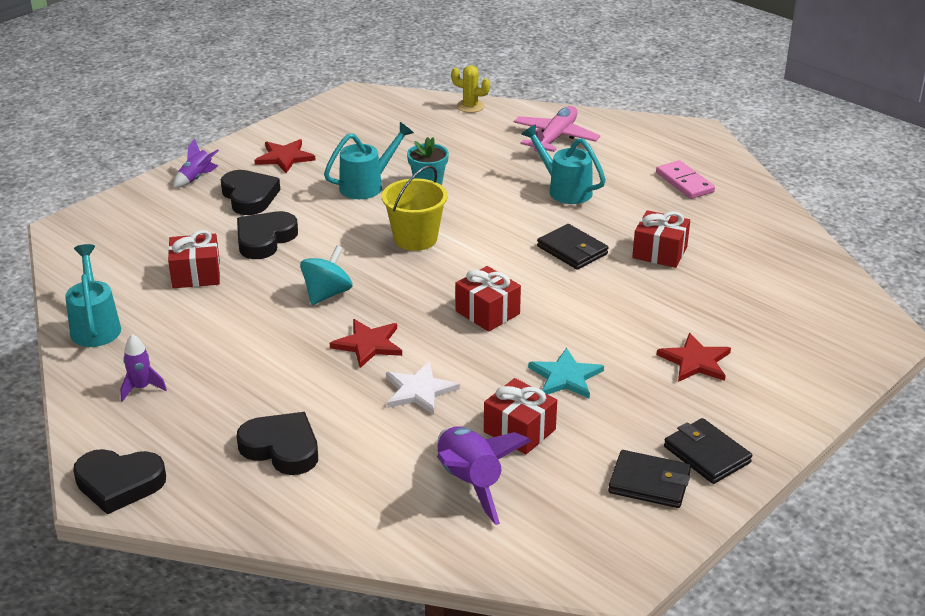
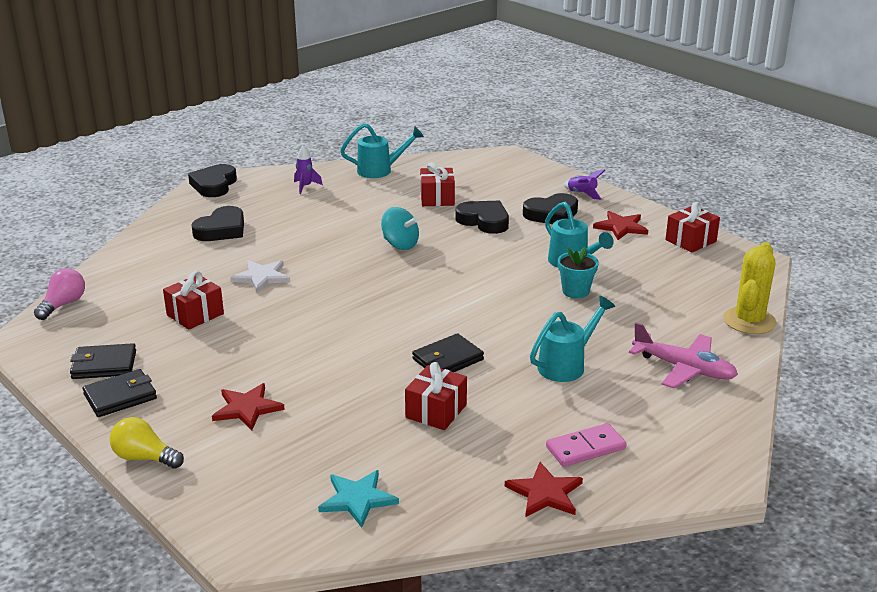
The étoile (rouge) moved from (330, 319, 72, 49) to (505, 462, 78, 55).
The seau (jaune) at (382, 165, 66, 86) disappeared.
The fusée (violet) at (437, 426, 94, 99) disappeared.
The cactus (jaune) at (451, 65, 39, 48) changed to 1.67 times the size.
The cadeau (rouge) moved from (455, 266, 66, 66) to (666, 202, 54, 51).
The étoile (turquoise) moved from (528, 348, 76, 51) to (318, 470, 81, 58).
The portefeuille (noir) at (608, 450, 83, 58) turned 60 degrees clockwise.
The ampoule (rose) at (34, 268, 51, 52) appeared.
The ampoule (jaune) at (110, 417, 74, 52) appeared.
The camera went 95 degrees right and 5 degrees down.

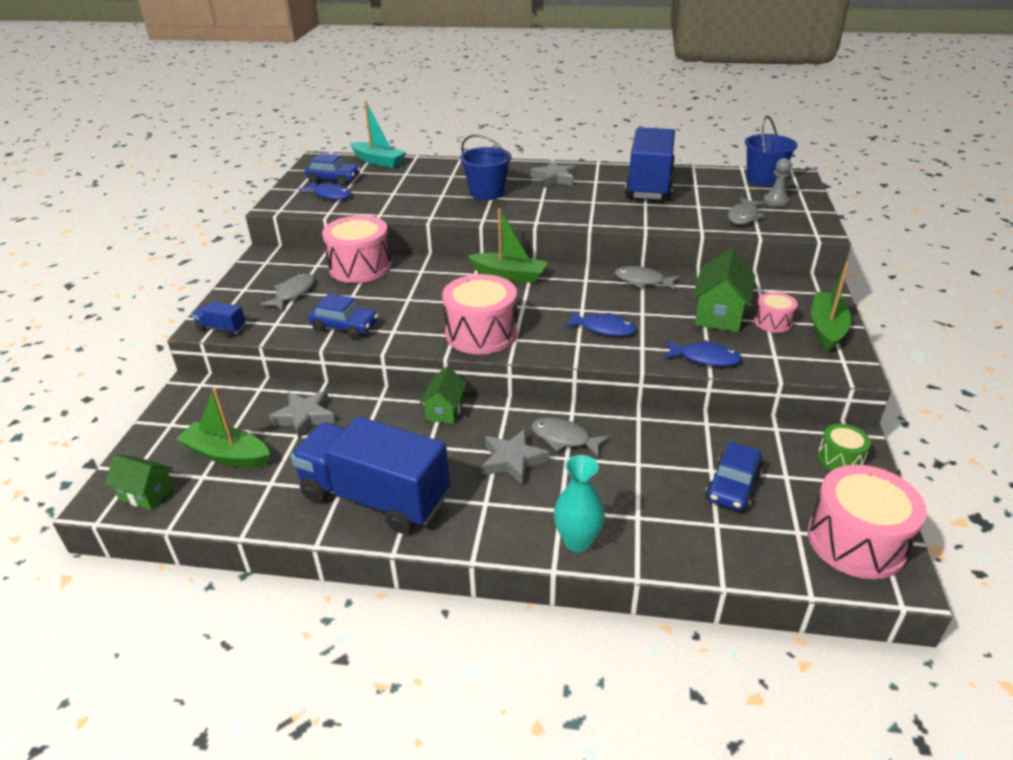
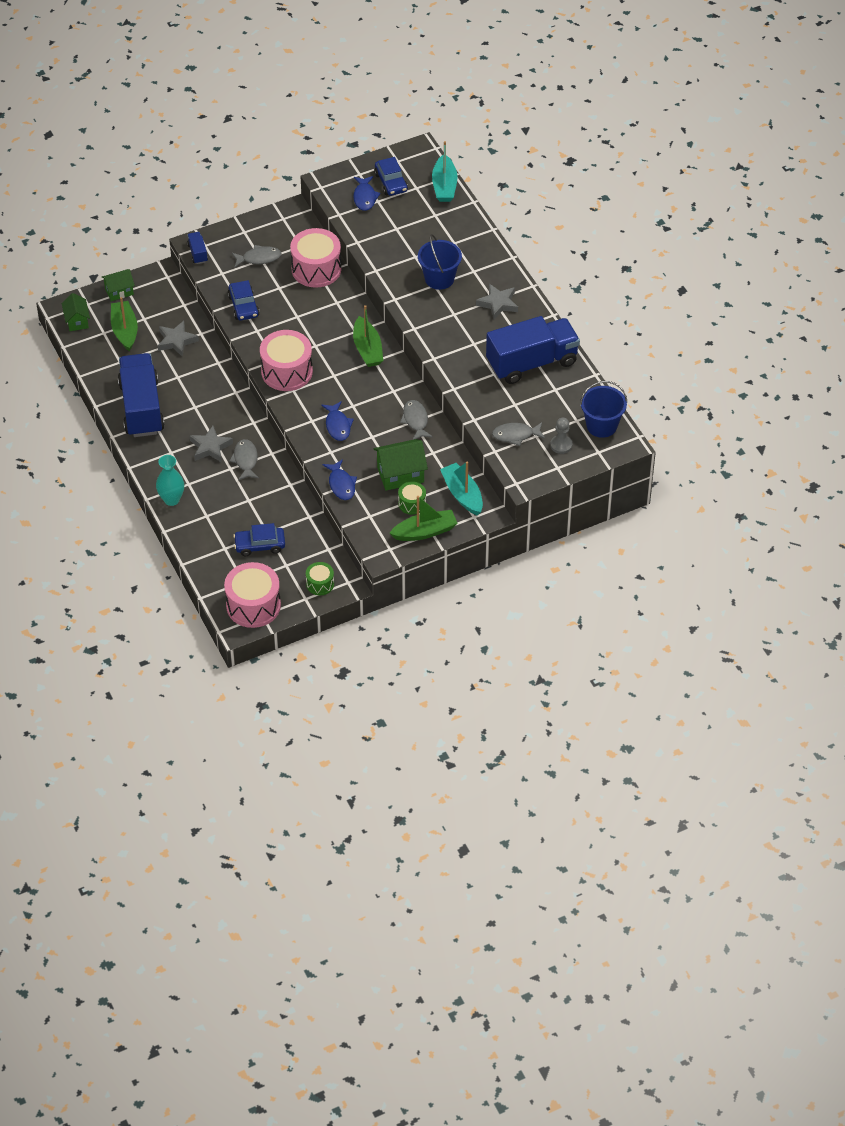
The maison (vert) moved from (419, 366, 48, 58) to (102, 269, 33, 32).
The tambour (rose) at (754, 292, 44, 41) became the tambour (vert) at (398, 481, 28, 34).
The bateau (turquoise) at (440, 461, 43, 55) appeared.
The camera went 55 degrees right and 15 degrees up.

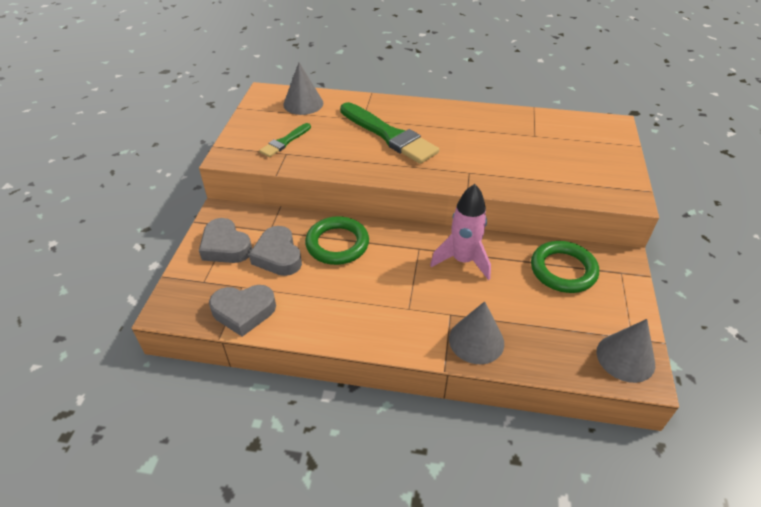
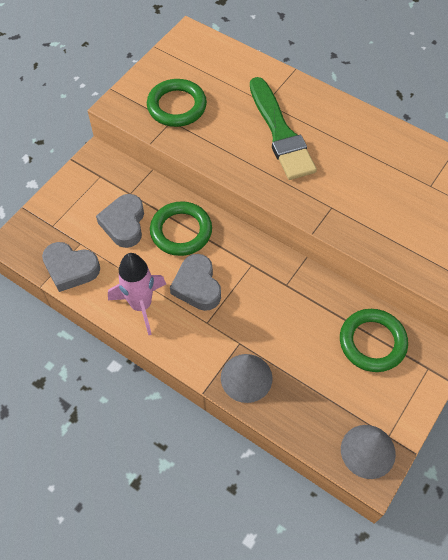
The cœur (gris) moved from (199, 218, 53, 45) to (170, 254, 51, 57).
The pinceau (vert) at (259, 123, 52, 34) was replaced by the anneau (vert) at (147, 79, 60, 48).
The cône (gris) at (283, 63, 40, 52) disappeared.
The fusée (rose) moved from (430, 184, 61, 96) to (108, 253, 58, 82).
The camera went 25 degrees right and 15 degrees up.

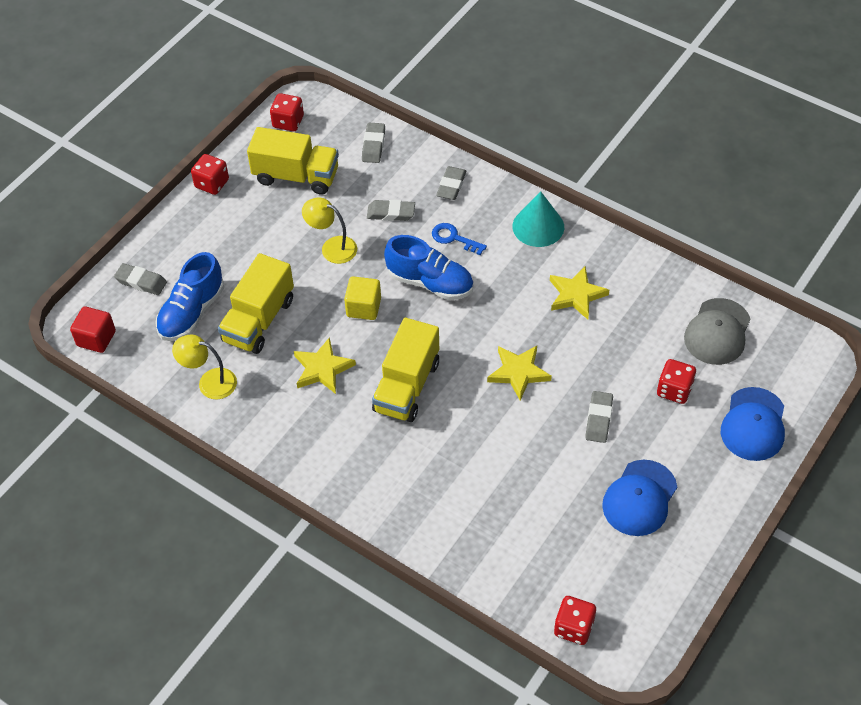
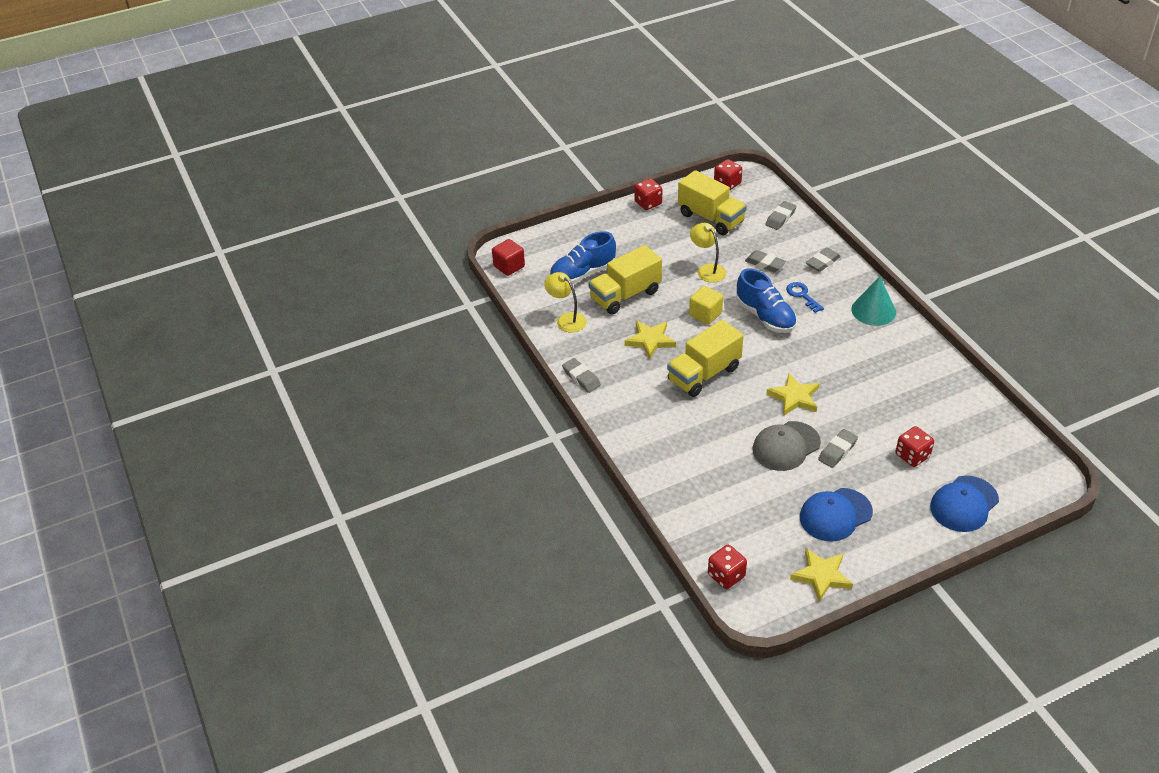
The gomme (gris) moved from (114, 263, 53, 32) to (562, 358, 39, 35).
The étoile (jaune) moved from (550, 266, 59, 53) to (790, 548, 63, 54).
The casquette (gris) moved from (684, 298, 66, 67) to (752, 421, 69, 50).
The camera went 30 degrees right and 10 degrees down.

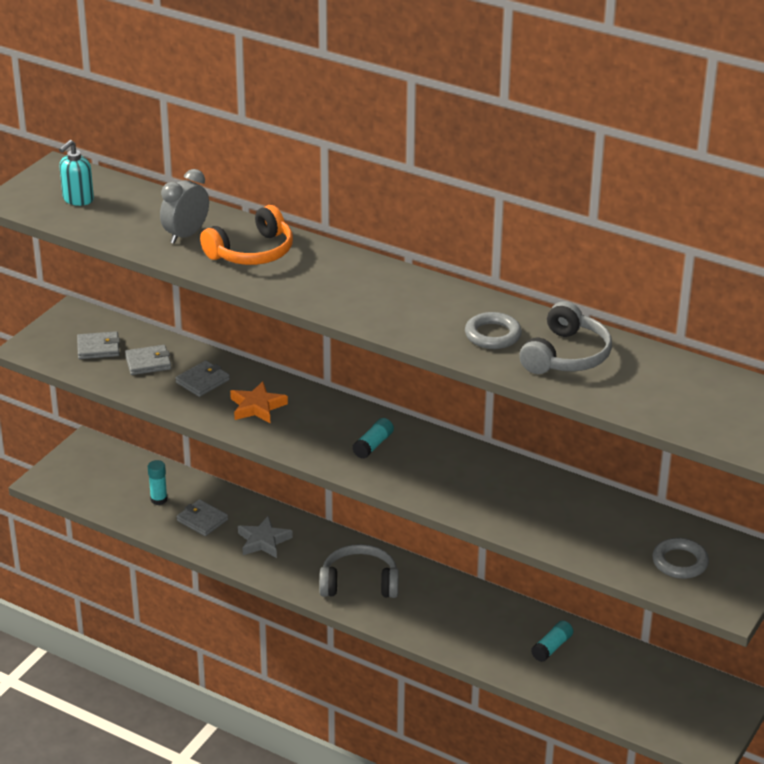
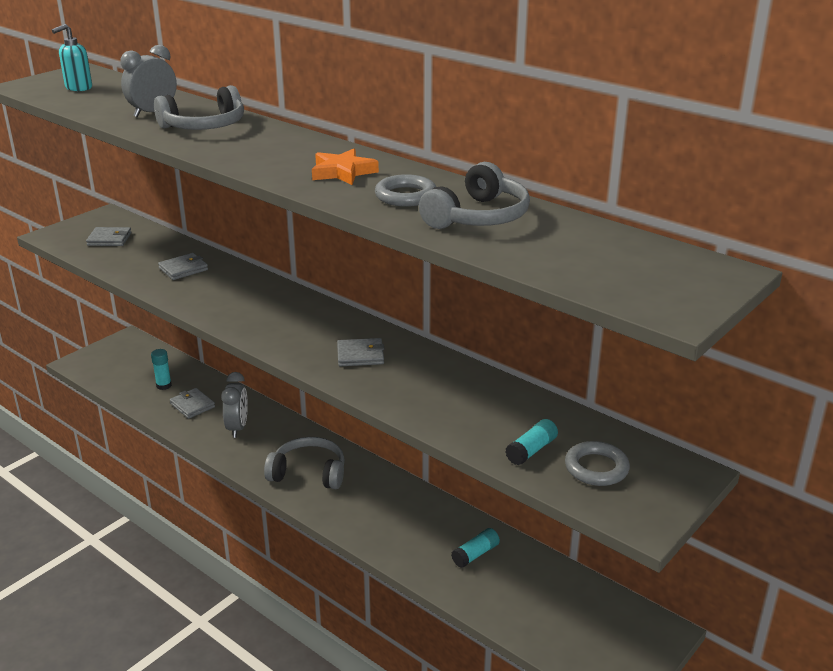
The portefeuille (gris) moved from (125, 345, 47, 30) to (337, 338, 47, 28).
The casque audio (orange) at (200, 205, 93, 60) became the casque audio (gris) at (154, 85, 90, 45).
The étoile (orange) moved from (230, 381, 58, 42) to (312, 149, 67, 36).
The étoile (gris) at (238, 516, 55, 42) was replaced by the réveil (gris) at (221, 372, 27, 66).
The bâton de colle (turquoise) moved from (352, 418, 42, 41) to (505, 419, 53, 47).
The camera went 10 degrees right and 5 degrees down.

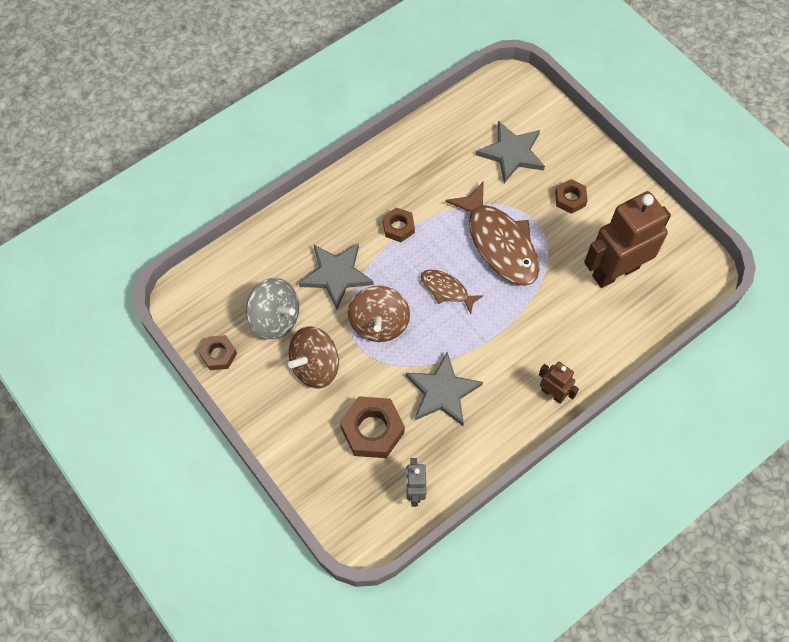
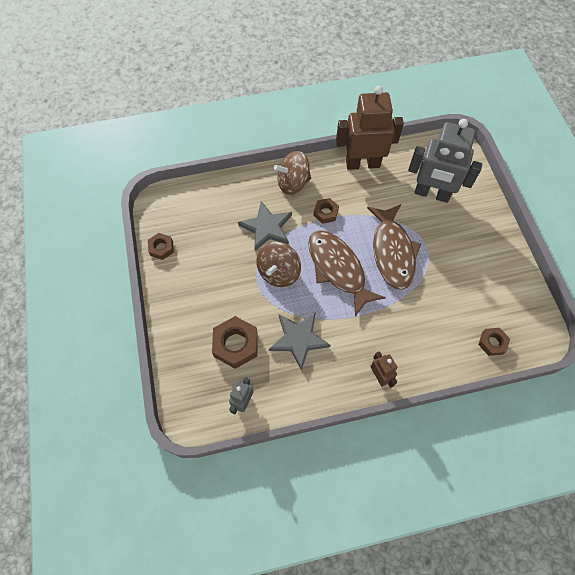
The toupie (gris) at (246, 278, 53, 62) disappeared.
The toupie (marron) moved from (288, 326, 51, 63) to (274, 151, 37, 44).
The poisson (marron) at (421, 270, 62, 44) changed to 1.95 times the size.
The étoile (gris) at (476, 121, 69, 62) was replaced by the robot (gris) at (408, 119, 74, 84).
The écrou (marron) moved from (555, 179, 33, 35) to (478, 328, 32, 28).
The robot (marron) moved from (584, 191, 87, 97) to (336, 86, 68, 84).
The camera went 25 degrees right and 0 degrees up.

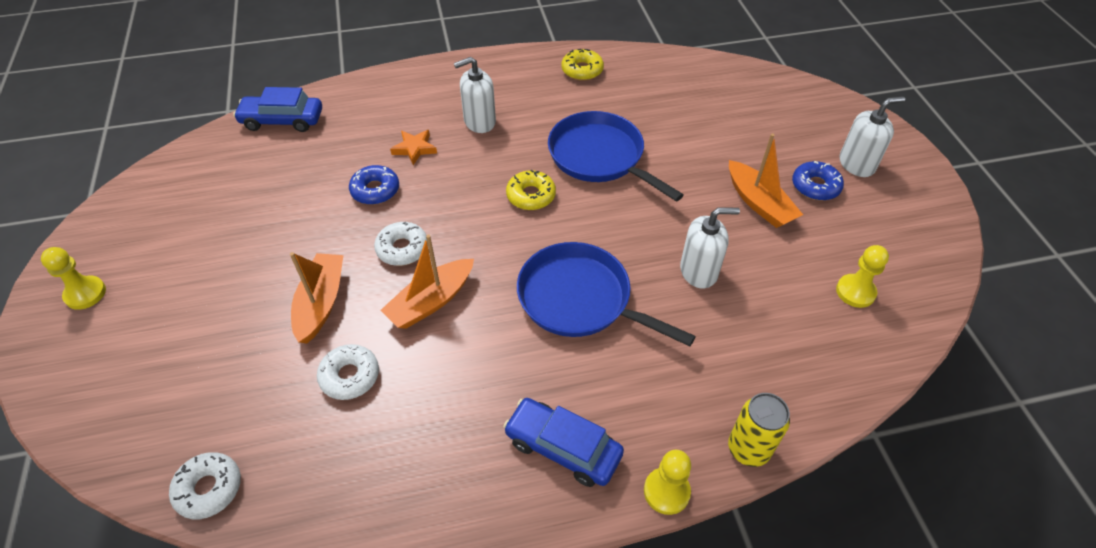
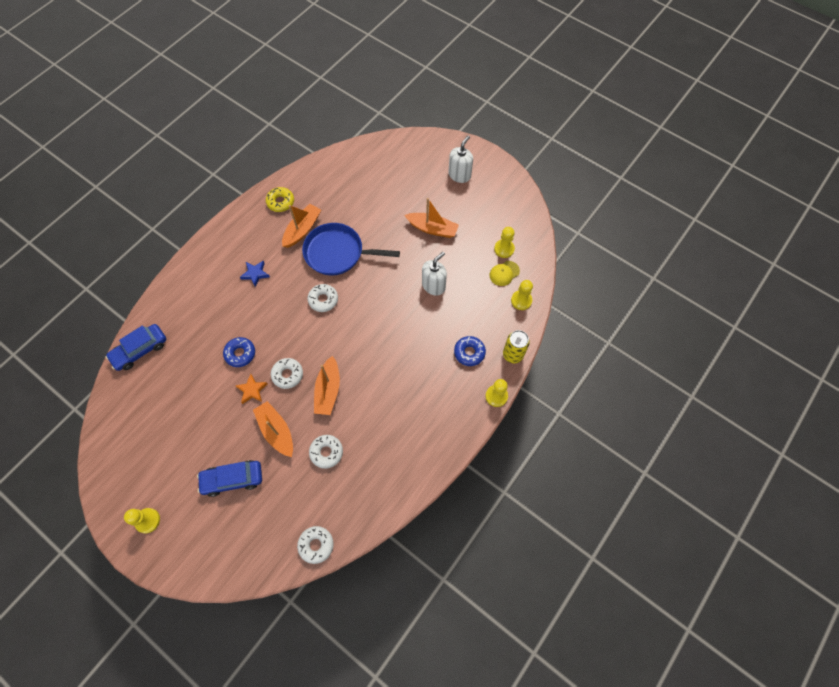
The étoile (orange) moved from (390, 130, 47, 35) to (236, 374, 32, 30).
The distributeur de savon (blanc) at (454, 57, 42, 76) was replaced by the étoile (bleu) at (240, 260, 30, 27).
The voiture (bleu) moved from (503, 398, 121, 89) to (197, 460, 65, 37).
The beignet (jaune) at (506, 169, 50, 41) became the beignet (blanc) at (307, 284, 31, 28).
The poêle (bleu) at (517, 242, 179, 104) disappeared.
The beignet (bleu) moved from (792, 161, 52, 40) to (454, 336, 32, 30).
The bateau (orange) at (282, 204, 39, 44) appeared.
The casquette (jaune) at (490, 261, 30, 25) appeared.
The pion (jaune) at (511, 280, 22, 30) appeared.
The camera went 40 degrees left and 15 degrees up.

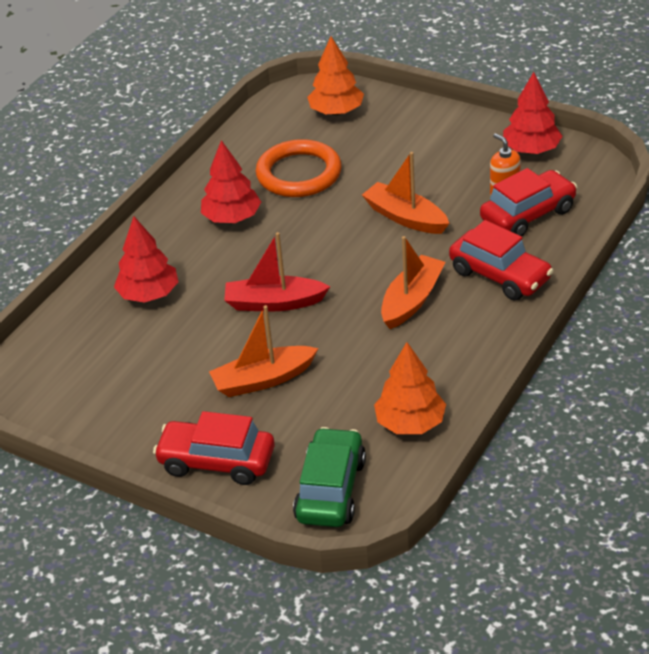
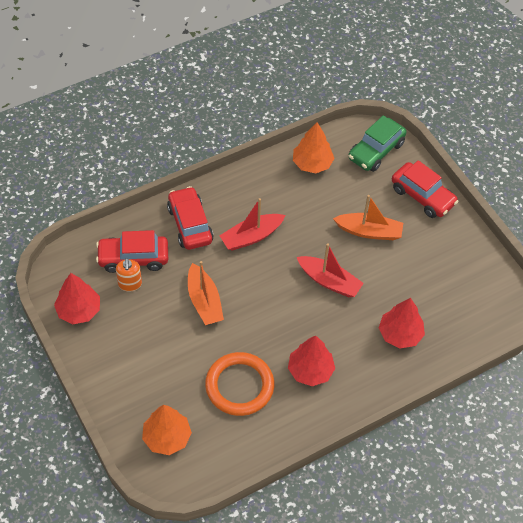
The bateau (orange) at (381, 236, 64, 93) became the bateau (rouge) at (219, 198, 66, 53).
The camera went 155 degrees left and 15 degrees up.

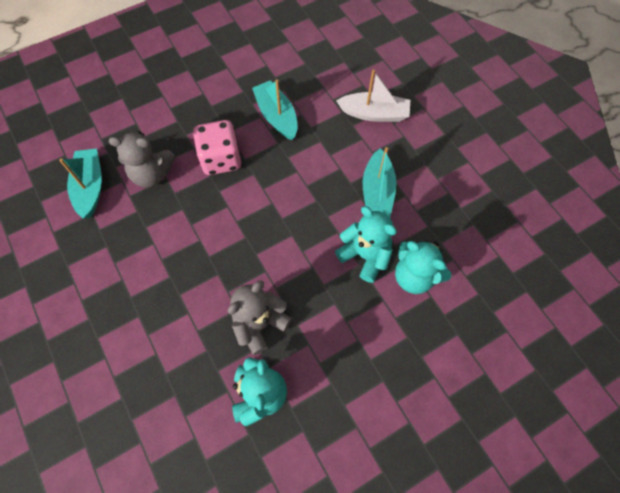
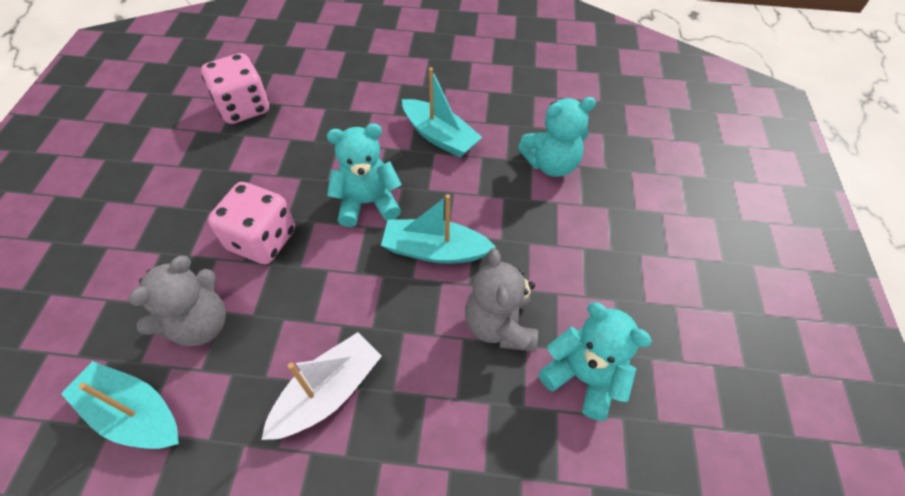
The bateau (turquoise) moved from (252, 79, 45, 61) to (381, 194, 115, 70).
The ours en peluche (turquoise) moved from (335, 206, 62, 77) to (327, 123, 75, 104).
The bateau (blanc) moved from (336, 70, 74, 52) to (262, 332, 120, 108).
The dé (rose) at (201, 53, 68, 71) appeared.
The camera went 55 degrees left and 10 degrees down.

